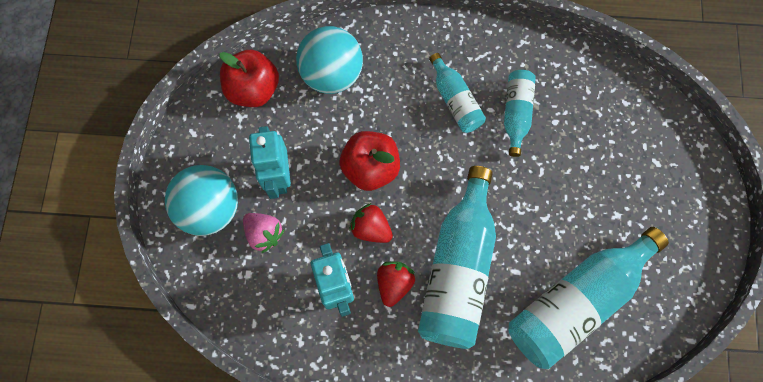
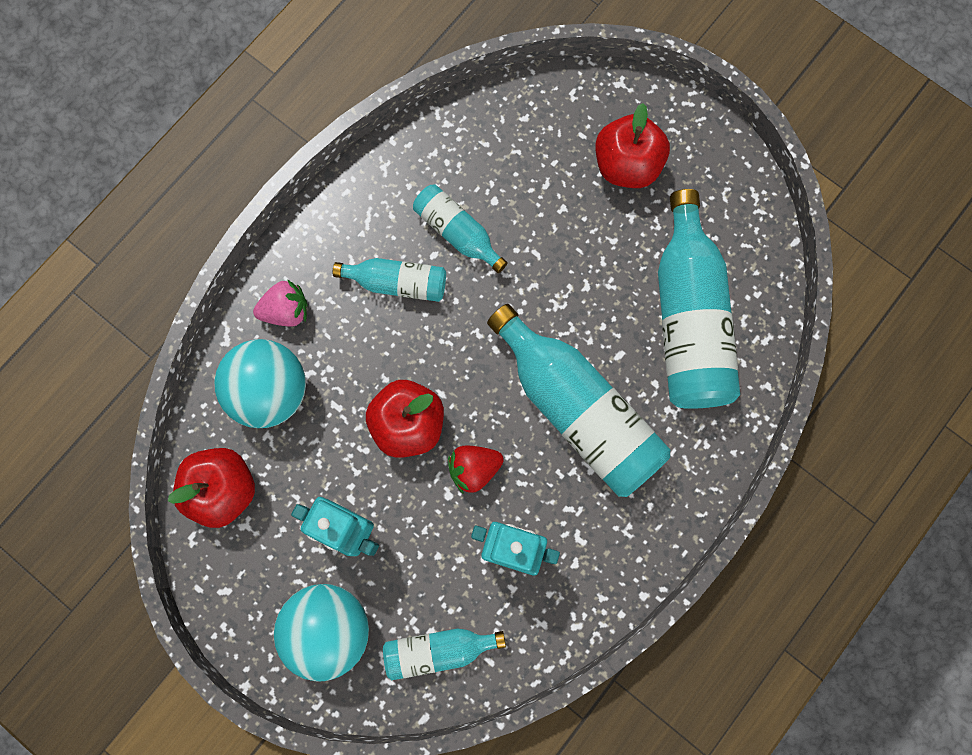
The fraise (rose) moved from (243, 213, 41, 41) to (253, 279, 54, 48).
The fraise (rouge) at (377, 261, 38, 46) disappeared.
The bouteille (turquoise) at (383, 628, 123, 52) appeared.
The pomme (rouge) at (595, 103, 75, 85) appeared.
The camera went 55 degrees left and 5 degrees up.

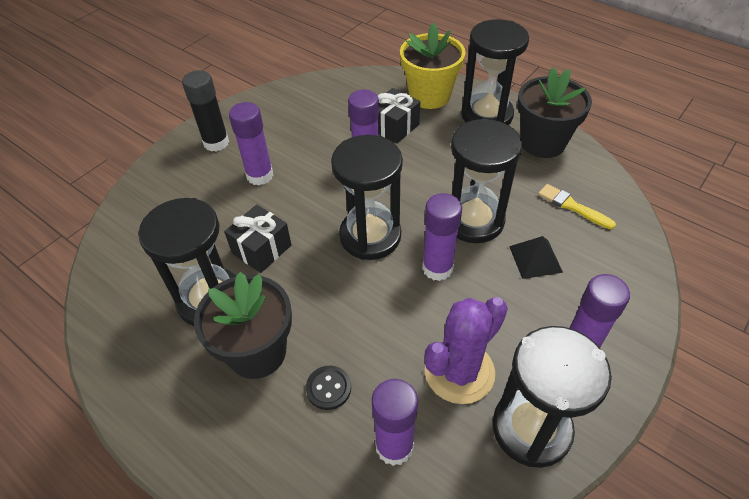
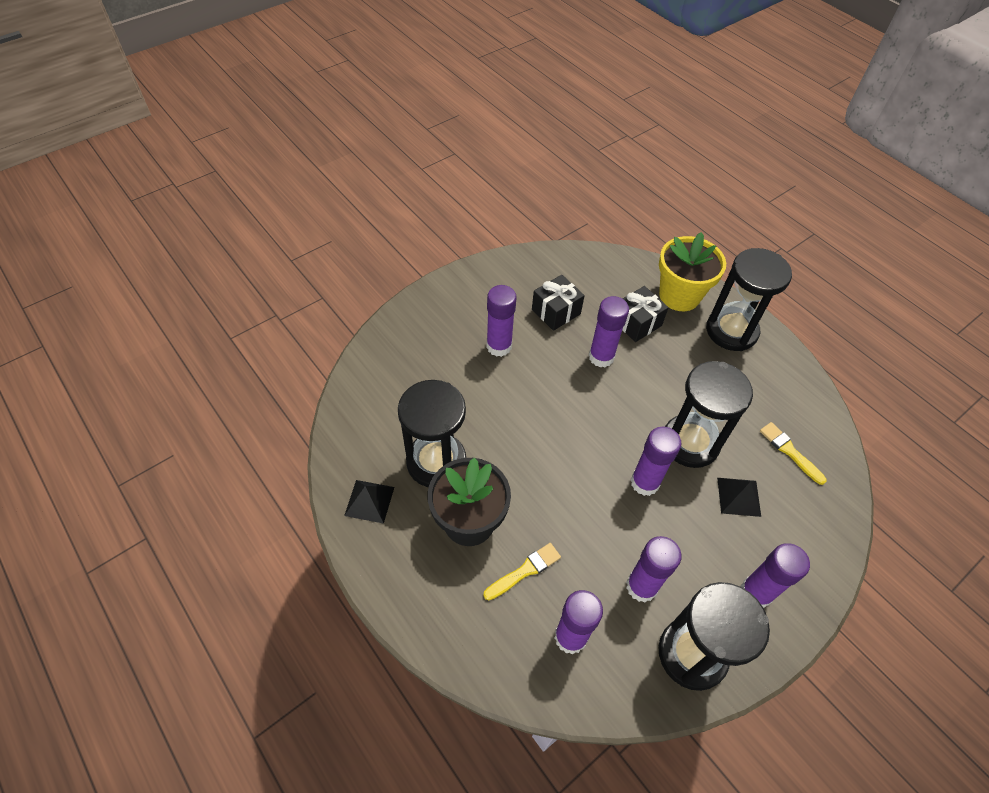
The bâton de colle (noir) at (182, 70, 47, 81) disappeared.
The cadeau (noir) moved from (224, 205, 68, 68) to (532, 275, 53, 56).
The bouton (noir) at (306, 366, 45, 44) was replaced by the pinceau (jaune) at (484, 543, 77, 57).
The sablier (noir) at (331, 135, 72, 125) disappeared.
The cactus (violet) at (424, 297, 84, 107) was replaced by the bâton de colle (violet) at (626, 536, 56, 66).
The pot de fleurs (noir) at (517, 67, 75, 91) disappeared.
The pyramide (noir) at (344, 480, 50, 44) appeared.
The camera went 10 degrees right and 5 degrees up.

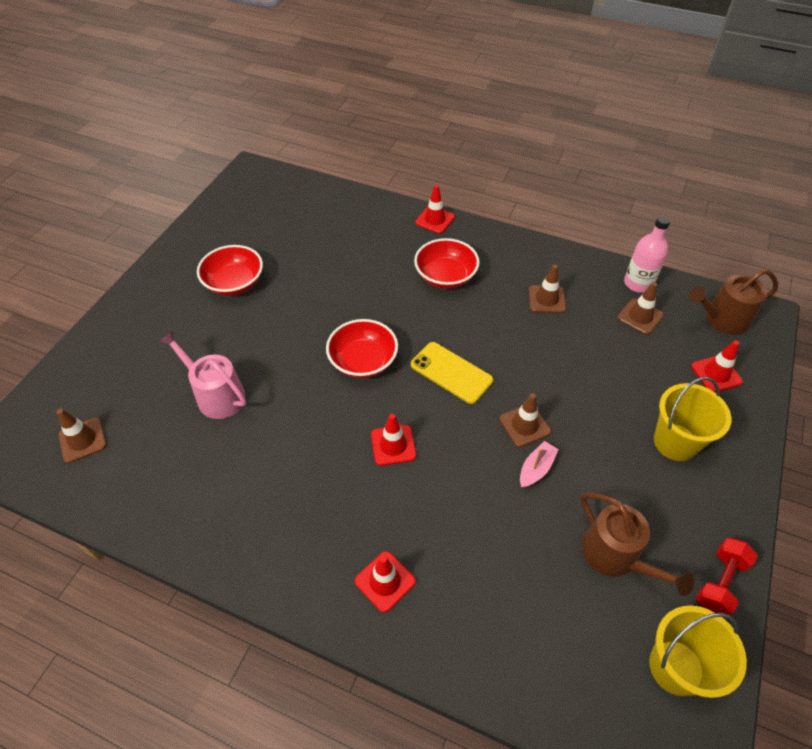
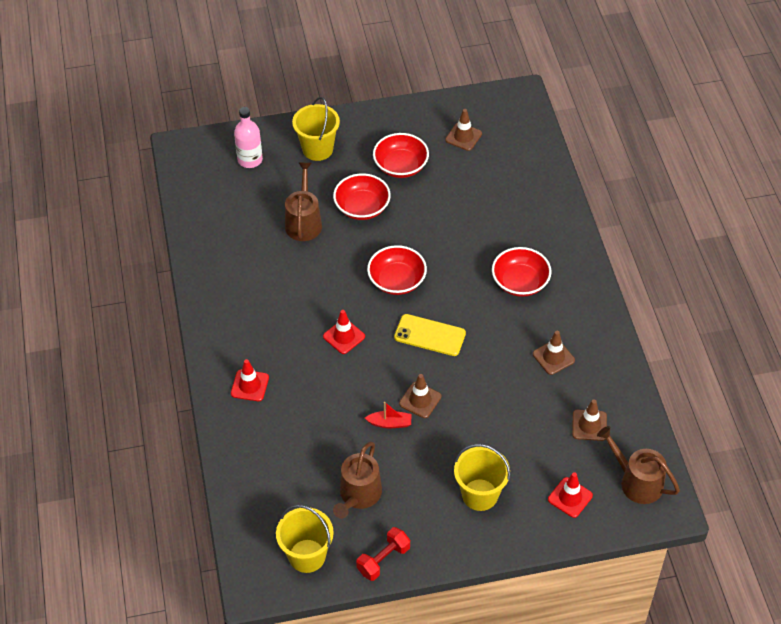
The cône de chantier (marron) moved from (57, 409, 50, 54) to (445, 109, 37, 42).
The arrosoir (rose) at (159, 331, 87, 88) became the arrosoir (marron) at (285, 163, 37, 78).
The téléphone (jaune) at (411, 342, 82, 62) turned 75 degrees counterclockwise.
The cône de chantier (rouge) at (415, 185, 40, 49) disappeared.
The bateau (rose) at (520, 441, 39, 47) became the bateau (rouge) at (365, 402, 47, 26).
The bouteille (rose) moved from (624, 215, 47, 78) to (234, 107, 29, 61).
The haltère (rouge) at (696, 538, 62, 80) turned 45 degrees counterclockwise.
The seau (jaune) at (292, 97, 48, 64) appeared.
The bol (rouge) at (333, 173, 58, 47) appeared.
The camera went 55 degrees right and 0 degrees up.

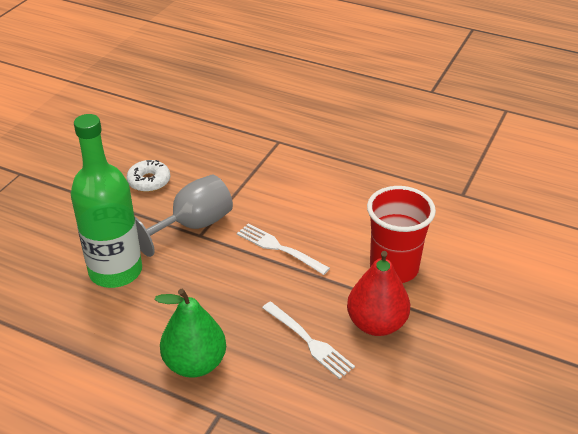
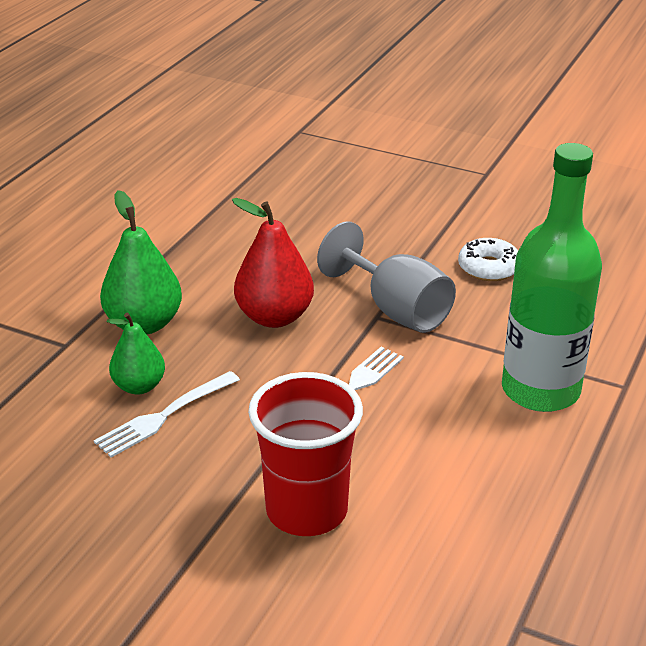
The bouteille (vert) moved from (71, 114, 71, 174) to (502, 143, 100, 269).
The poire (rouge) moved from (347, 251, 63, 85) to (232, 198, 82, 130).
The poire (vert) at (107, 313, 58, 81) appeared.
The camera went 90 degrees right and 5 degrees down.

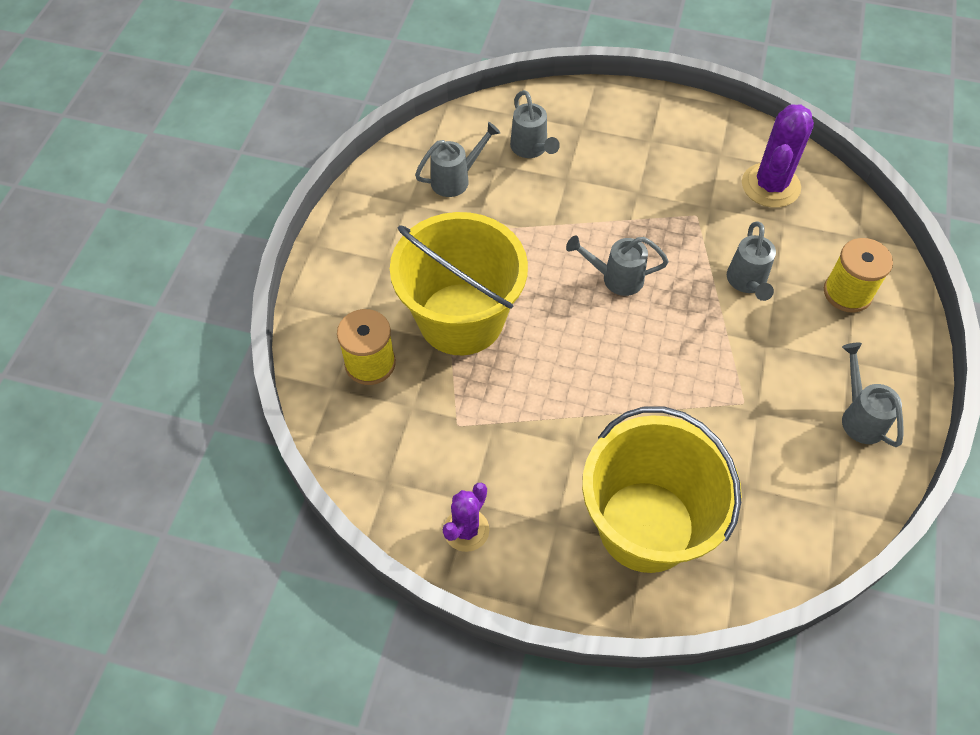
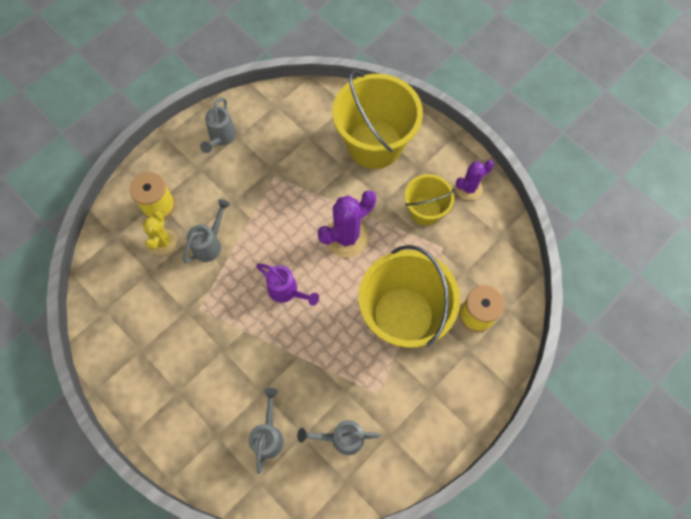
The arrosoir (gris) at (566, 235, 103, 61) became the arrosoir (violet) at (256, 264, 63, 42).
The cactus (violet) moved from (742, 104, 72, 104) to (318, 190, 58, 67).
The cactus (jaune) at (143, 211, 34, 44) appeared.
The seau (jaune) at (404, 174, 51, 52) appeared.
The camera went 150 degrees left and 10 degrees up.

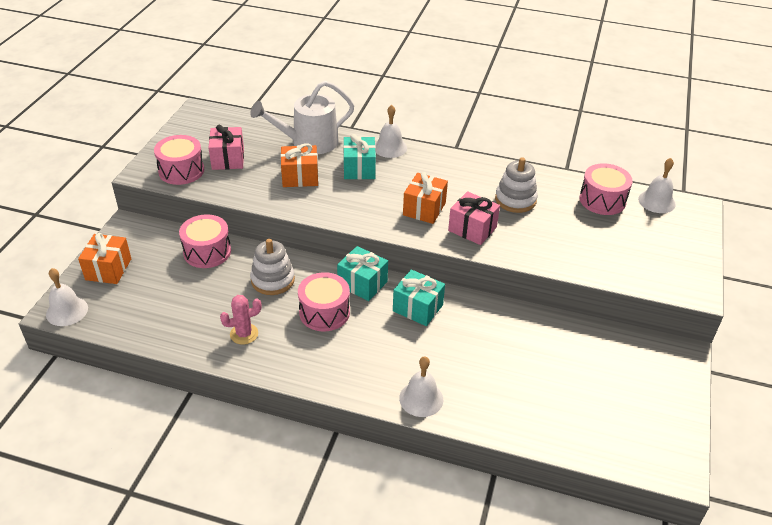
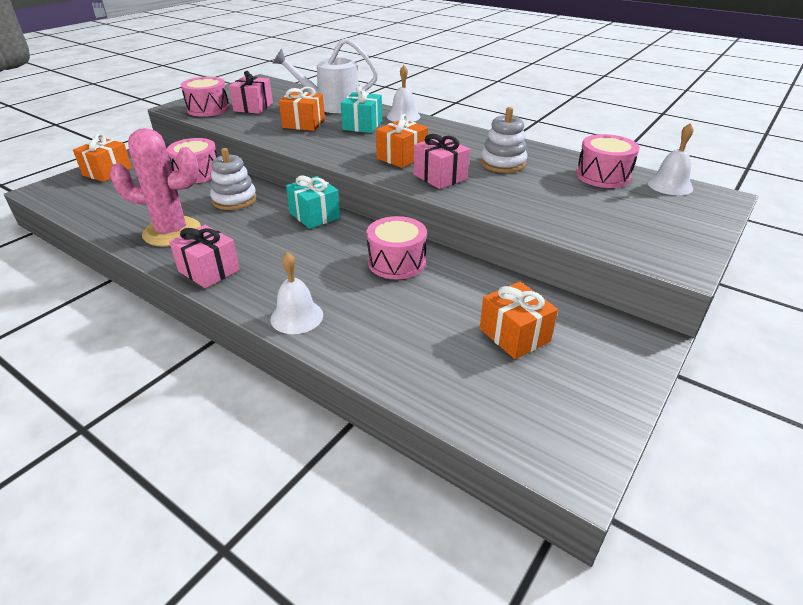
The cloche (blanc) at (46, 268, 42, 58) disappeared.
The cactus (rose) at (220, 295, 42, 50) changed to 1.93 times the size.
The tambour (rose) moved from (298, 272, 52, 59) to (367, 216, 60, 63).
The cadeau (turquoise) at (393, 269, 52, 57) disappeared.
The cadeau (rose) at (169, 225, 71, 63) appeared.
The cadeau (orange) at (480, 281, 78, 78) appeared.
The camera went 20 degrees right and 5 degrees down.

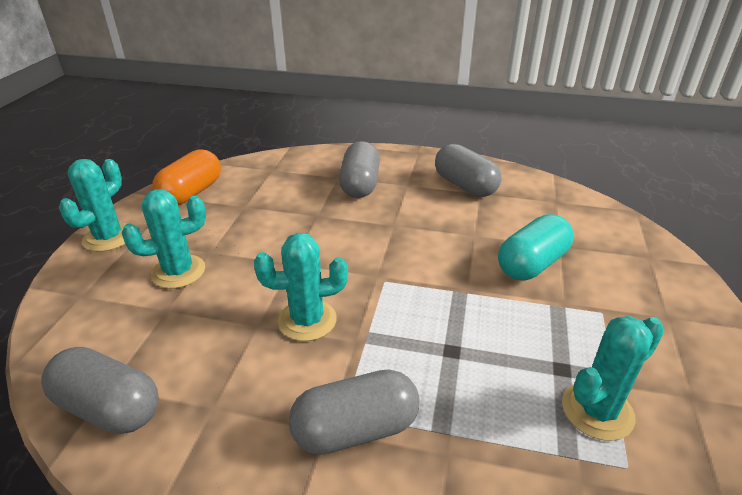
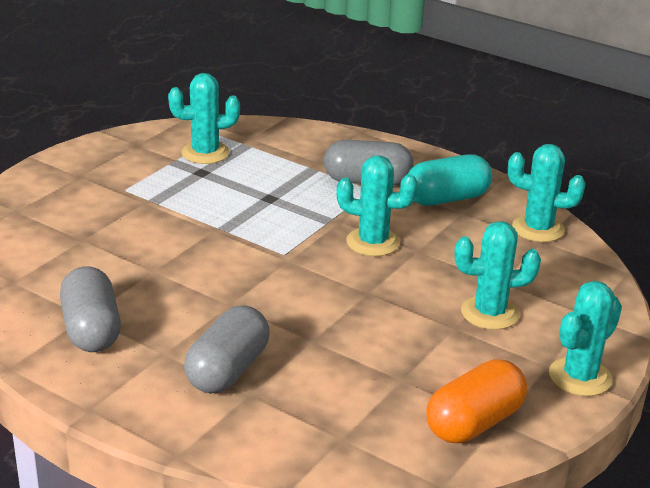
The gélule (gris) at (41, 347, 117, 87) was replaced by the cactus (turquoise) at (508, 144, 78, 98).
The gélule (turquoise) moved from (498, 214, 76, 66) to (408, 155, 84, 50).
The camera went 160 degrees left and 5 degrees down.

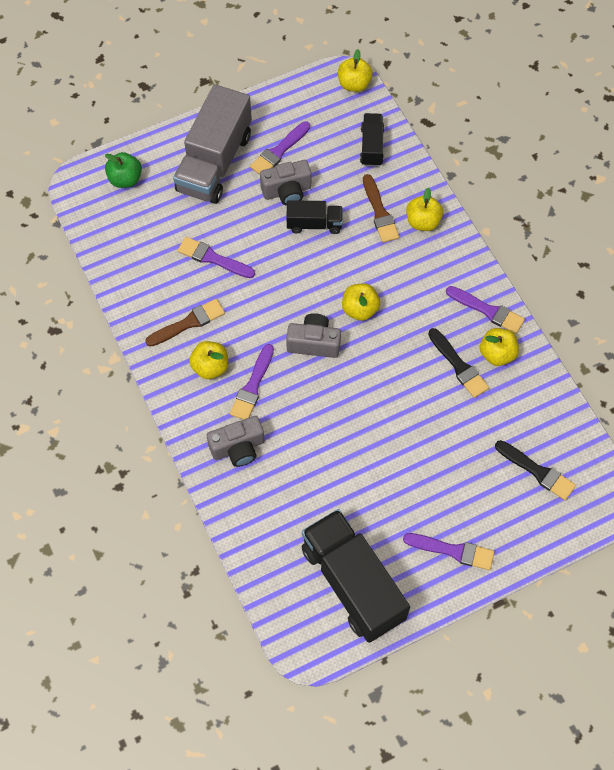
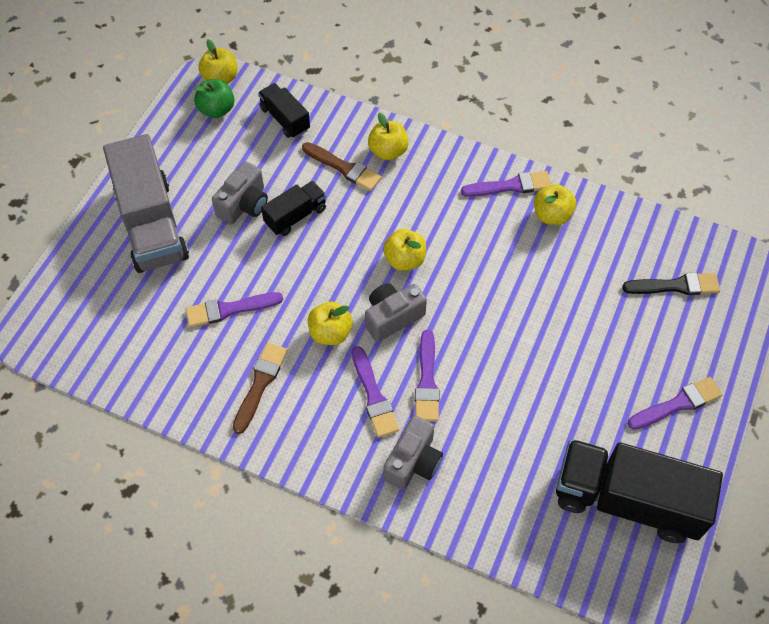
The pomme (vert) moved from (105, 152, 37, 36) to (194, 79, 40, 39).
The pomme (jaune) moved from (189, 341, 39, 38) to (308, 302, 45, 43).
The pinceau (violet) moved from (250, 121, 60, 54) to (415, 330, 24, 92).
The pinceau (noir) at (428, 328, 61, 70) disappeared.
The camera went 40 degrees left and 5 degrees down.

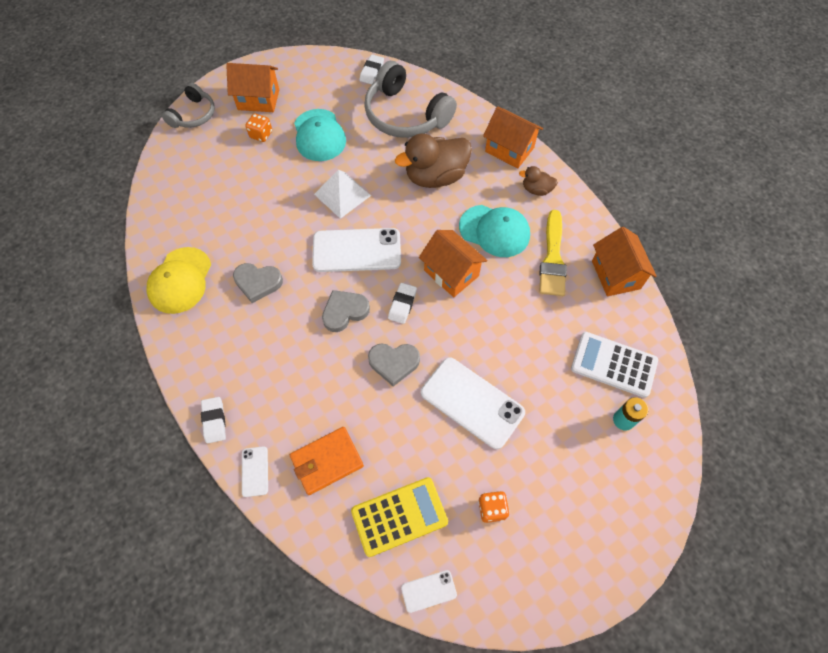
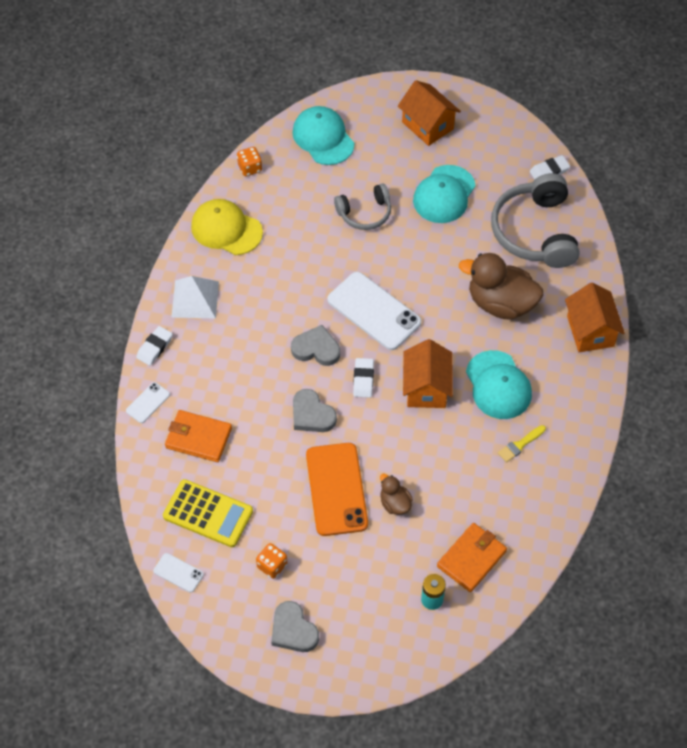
The casquette (jaune) at (146, 247, 65, 67) turned 60 degrees clockwise.
The casque audio (gris) moved from (162, 83, 53, 45) to (334, 184, 57, 46).
The cœur (gris) moved from (233, 263, 50, 40) to (271, 601, 48, 51).
The dé (orange) moved from (245, 113, 27, 29) to (237, 147, 25, 29).
The pyramide (blanc) moved from (314, 170, 57, 49) to (171, 276, 48, 43).
The gomme (blanc) at (388, 283, 29, 41) turned 60 degrees counterclockwise.
The téléphone (blanc) at (421, 357, 104, 92) became the téléphone (orange) at (306, 443, 62, 93).
The canard (marron) moved from (519, 166, 39, 30) to (380, 474, 33, 41).
The pinceau (jaune) at (539, 210, 28, 86) changed to 0.52 times the size.
The calculatrice (blanc) at (571, 332, 87, 66) was replaced by the portefeuille (orange) at (437, 523, 70, 69).
The maison (orange) at (592, 227, 65, 69) disappeared.
The casquette (turquoise) at (292, 106, 62, 59) appeared.
The camera went 45 degrees right and 5 degrees down.

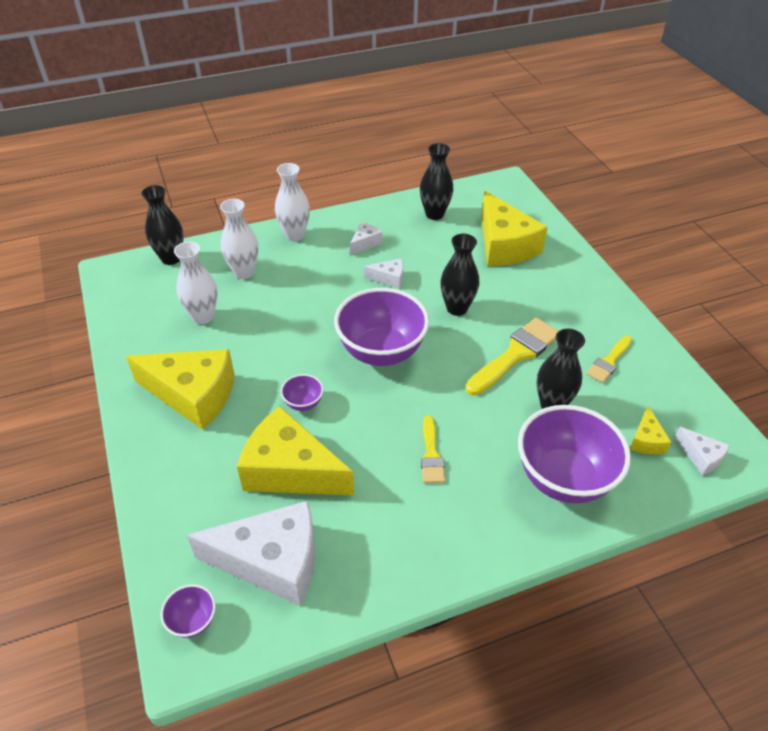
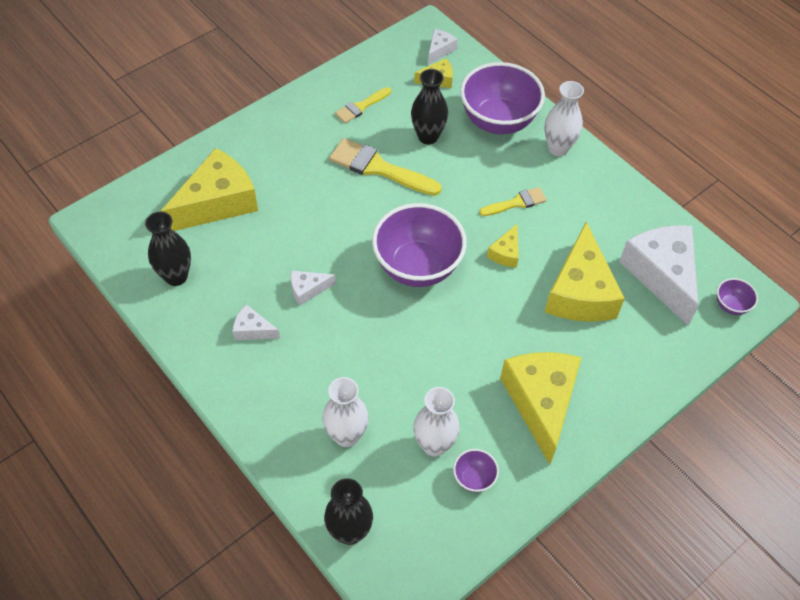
The vase (blanc) moved from (275, 163, 35, 78) to (545, 81, 39, 75).
The bol (violet) moved from (281, 374, 42, 37) to (453, 449, 46, 44).
The fromage (blanc) at (364, 259, 39, 30) turned 90 degrees counterclockwise.
The vase (noir) at (440, 234, 40, 82) disappeared.
The pinceau (jaune) at (586, 336, 46, 47) turned 120 degrees clockwise.
The fromage (jaune) at (487, 224, 32, 44) appeared.
The camera went 110 degrees left and 10 degrees up.

